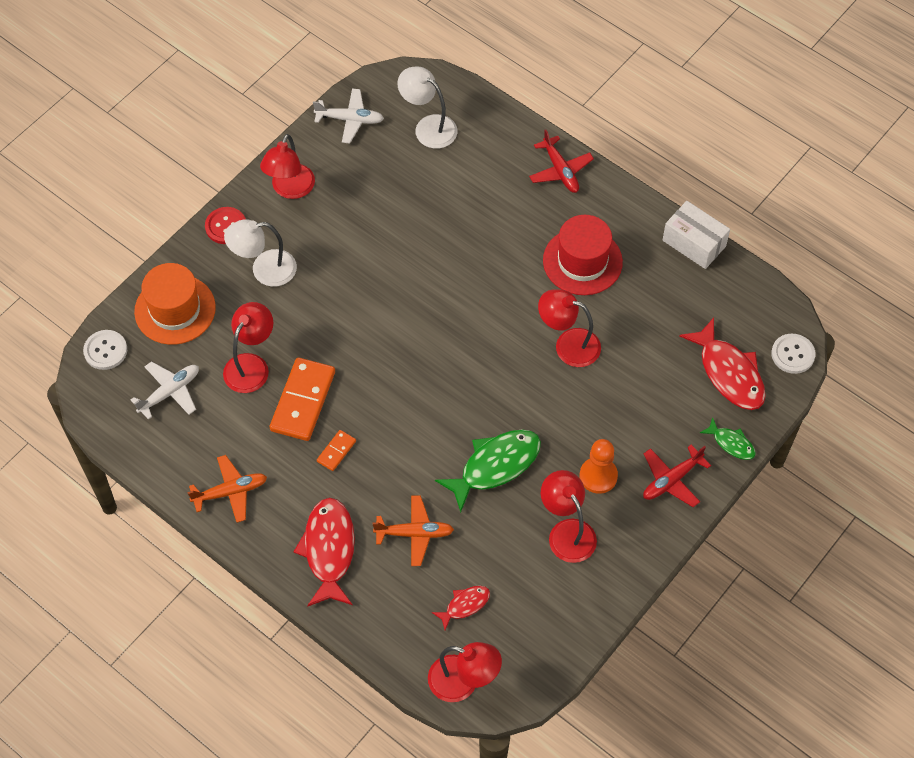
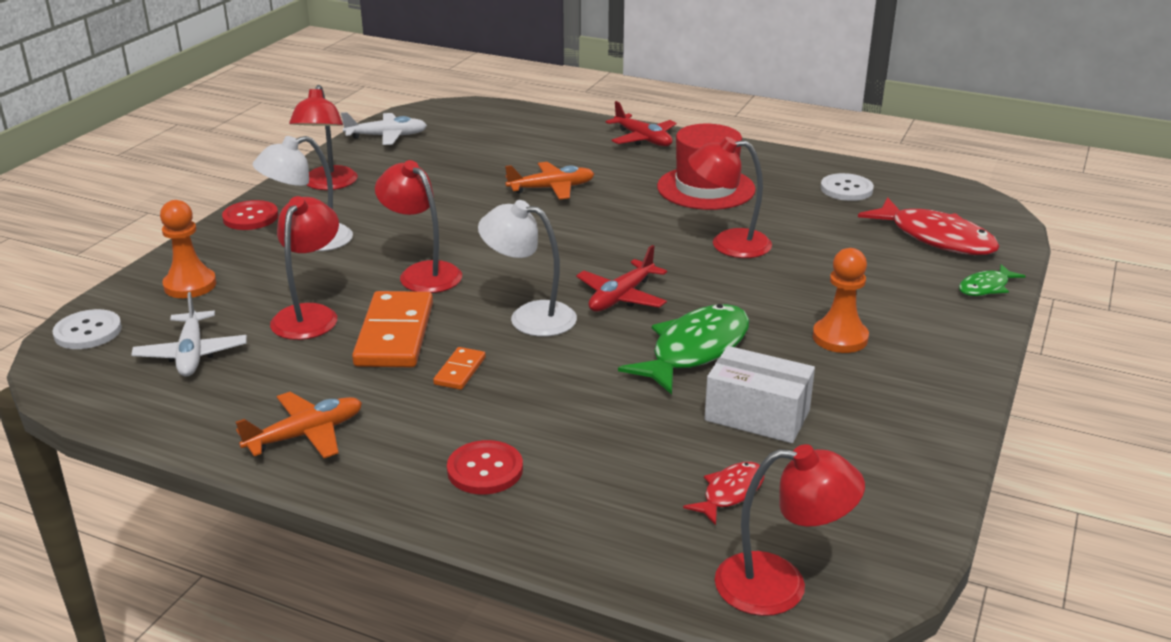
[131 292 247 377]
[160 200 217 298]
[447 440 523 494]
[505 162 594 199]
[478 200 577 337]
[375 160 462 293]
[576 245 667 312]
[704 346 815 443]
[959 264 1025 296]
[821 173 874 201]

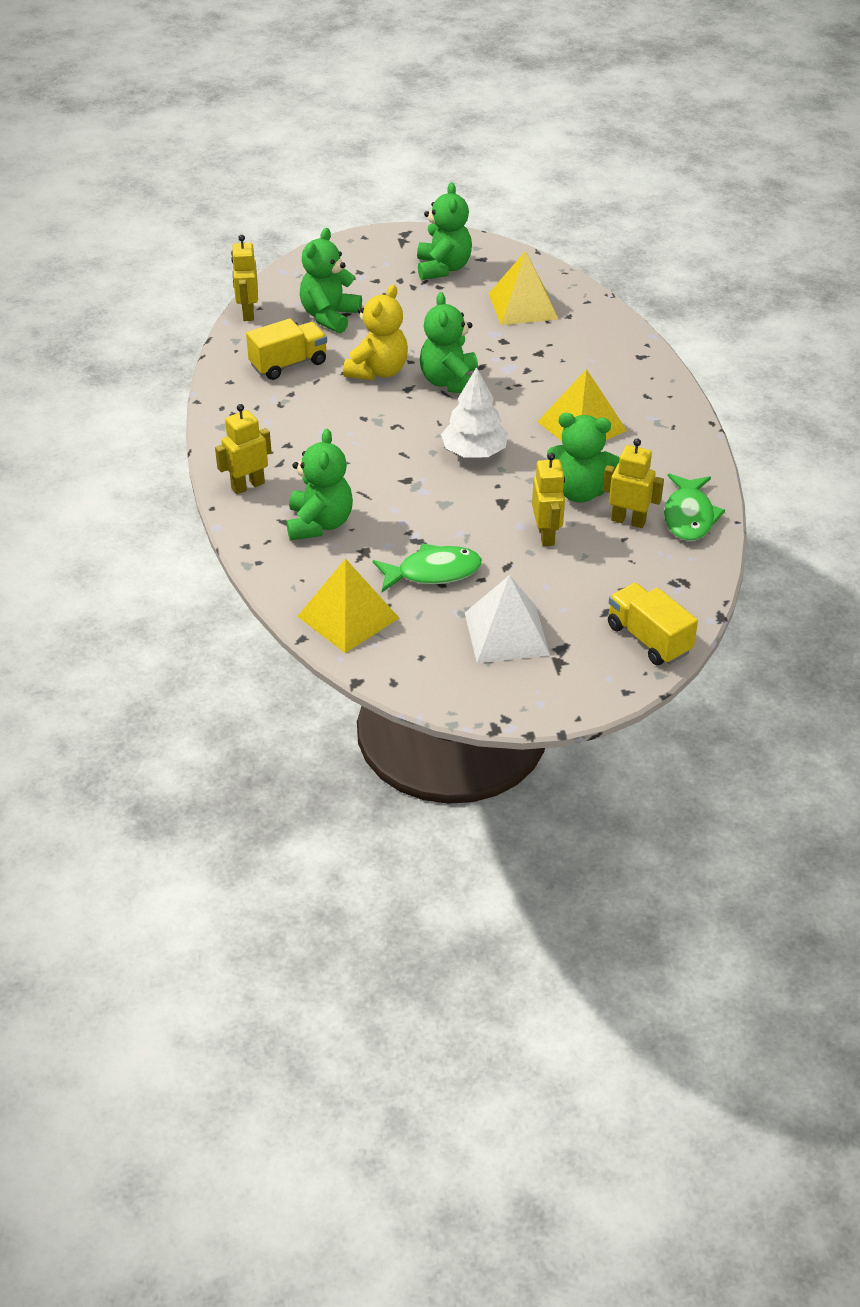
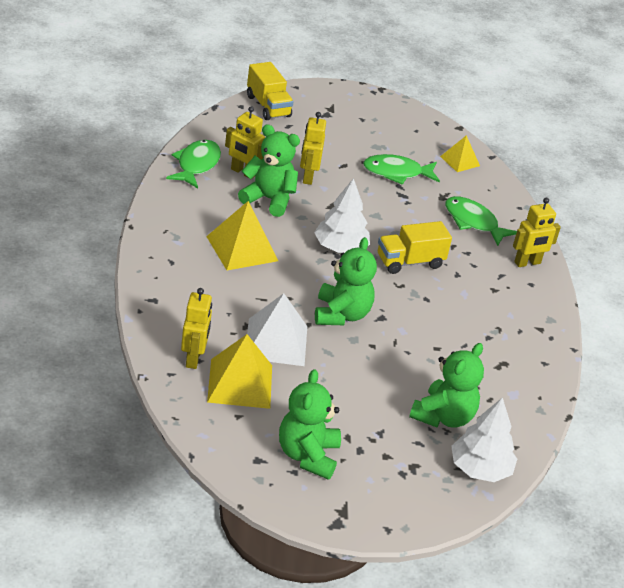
[181 288 212 369]
[378 221 452 274]
[445 196 517 246]
[440 135 480 172]
[343 285 408 380] (first image)
[247 293 307 366]
[451 397 517 482]

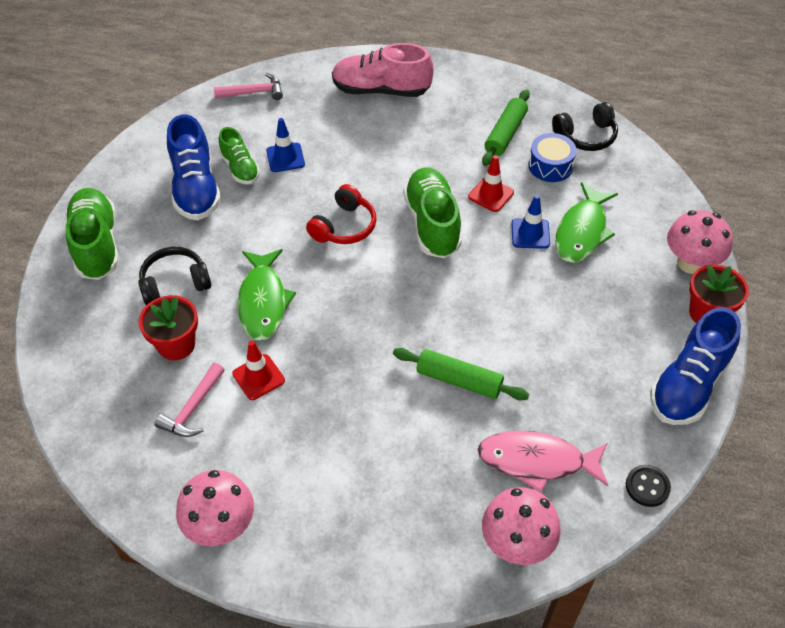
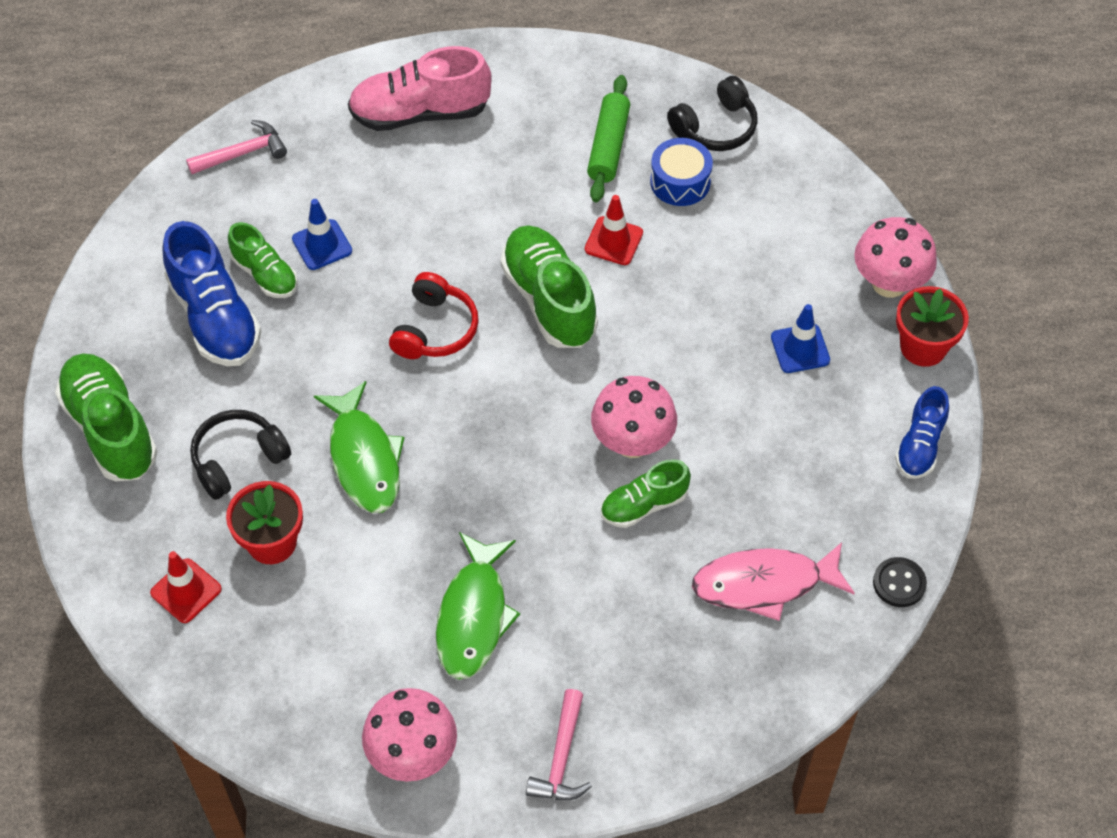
[526 689 592 800]
[150 551 222 623]
[601 459 691 528]
[591 376 677 458]
[771 304 830 373]
[436 532 520 680]
[895 386 949 479]

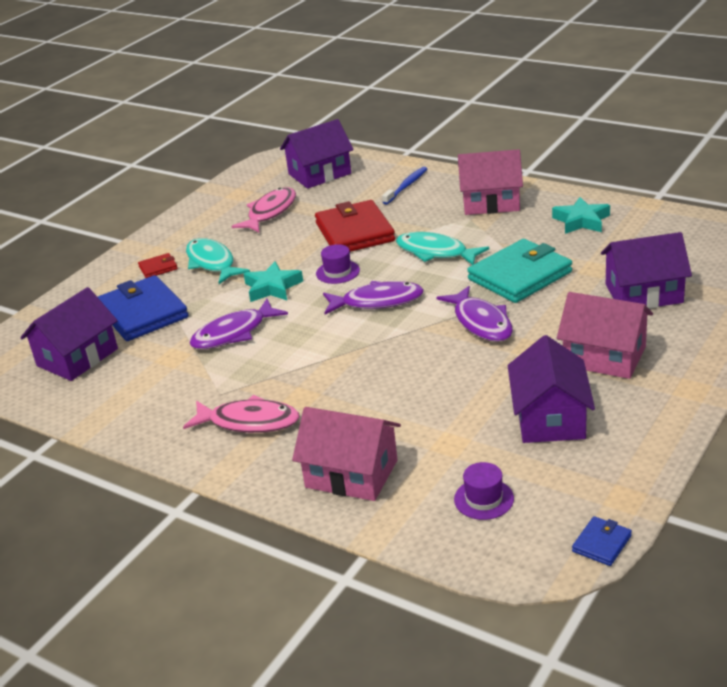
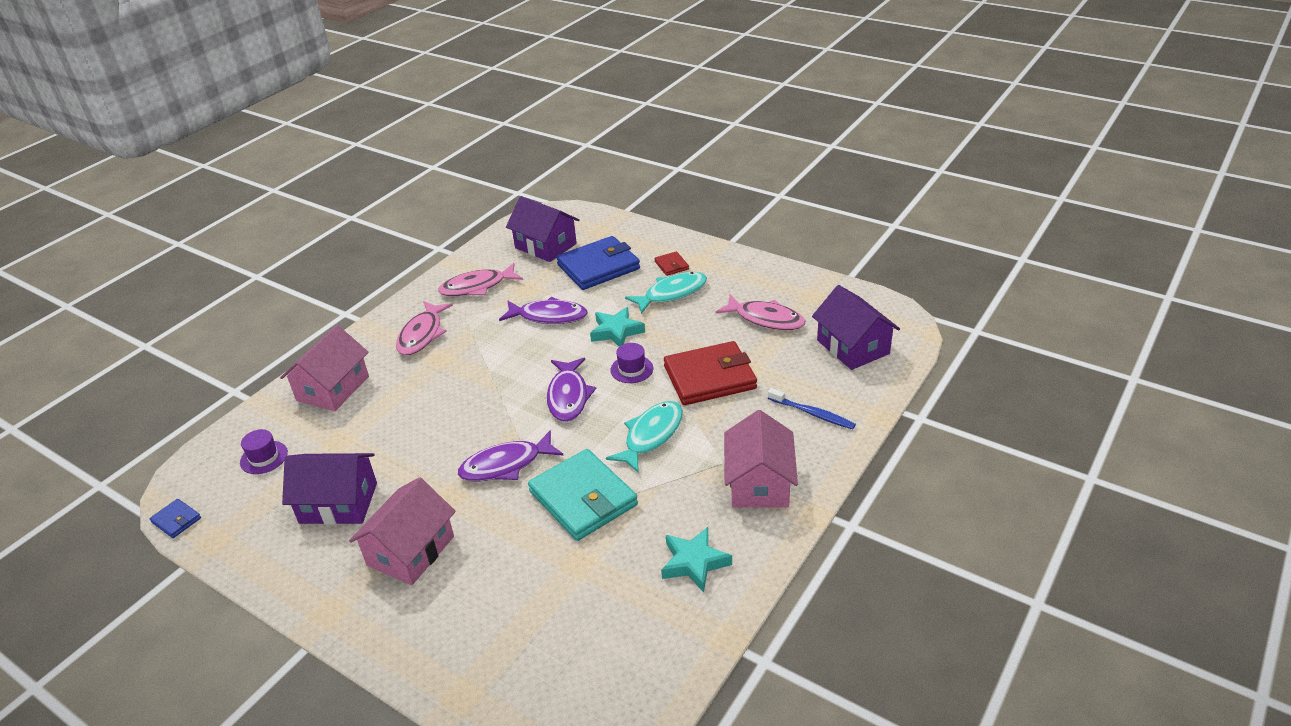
[499 297 588 324]
[601 232 692 309] (first image)
[438 263 523 296]

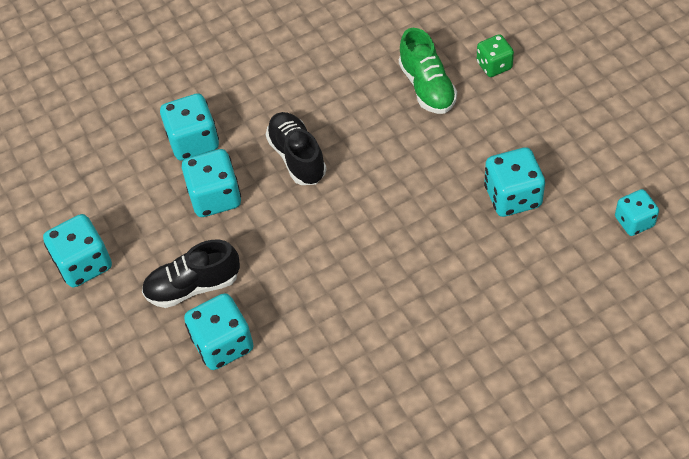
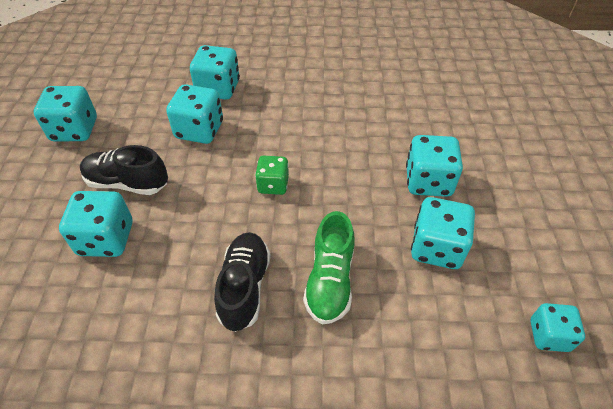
[214 232 271 332]
[303 211 355 325]
[255 155 289 195]
[406 135 463 197]

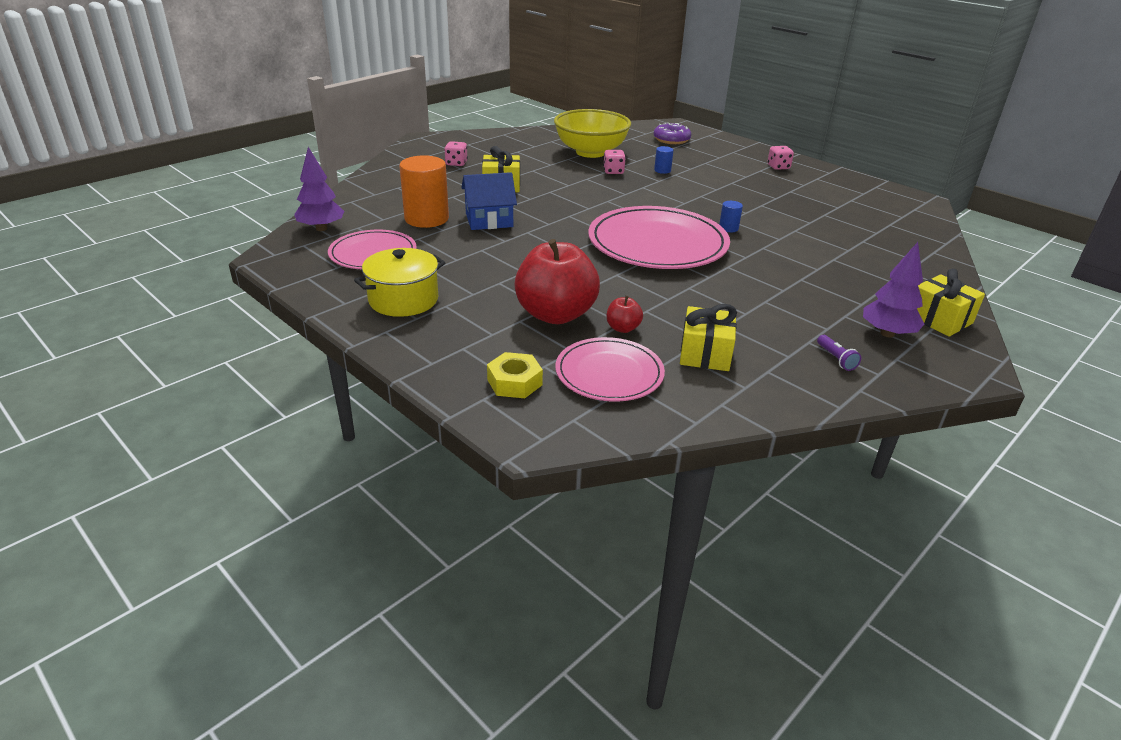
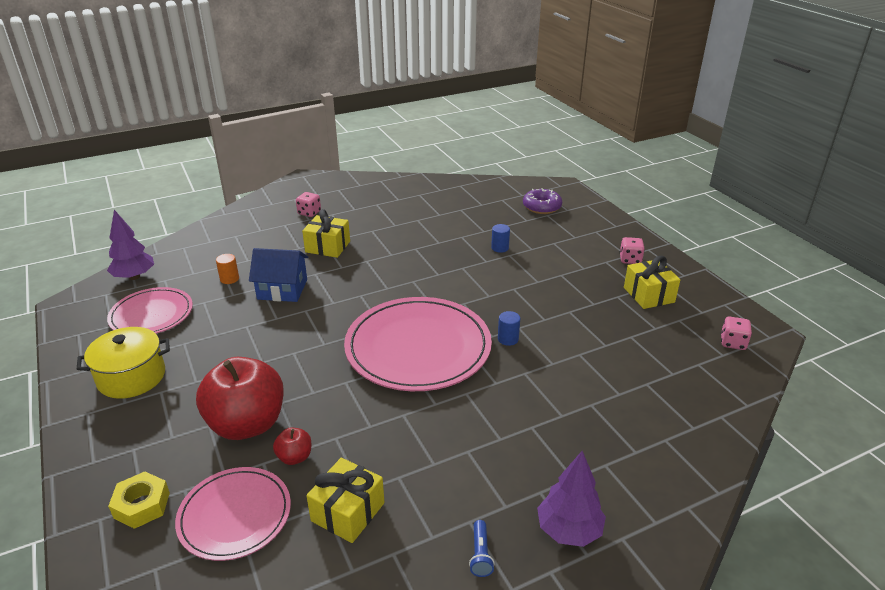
[216 254 239 284]
[554 109 631 158] (first image)
[721 316 752 350]
[469 520 495 577]
[624 256 680 309]

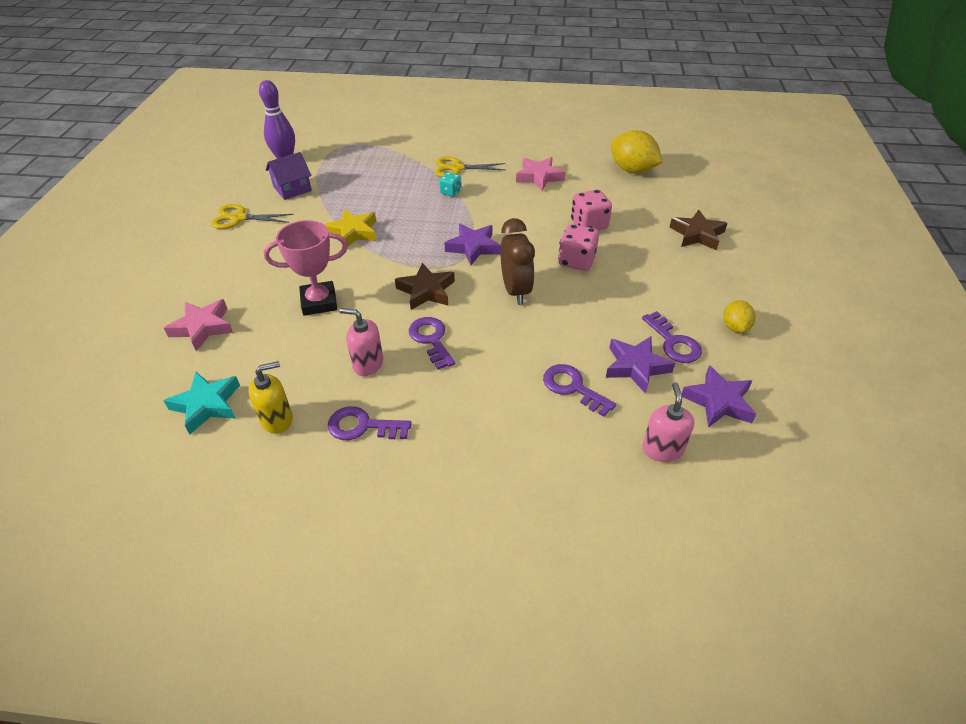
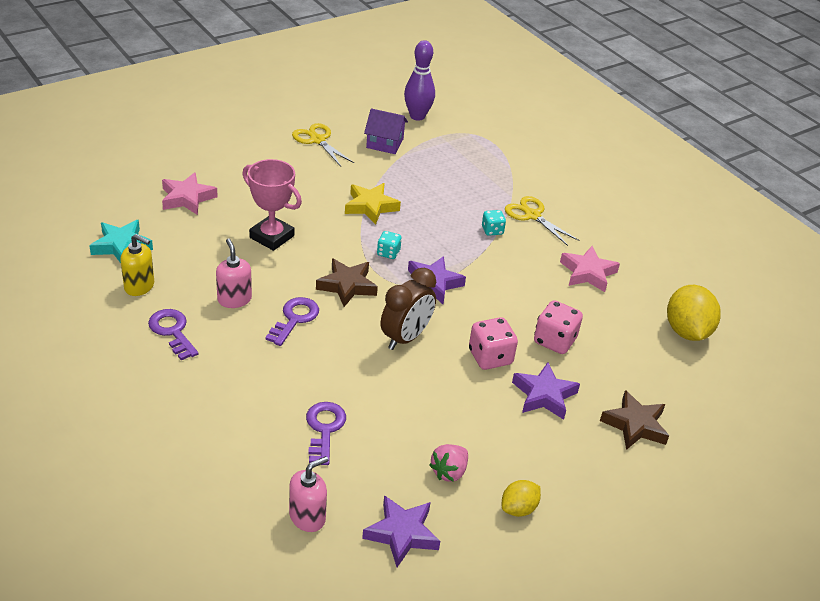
[512 363 580 420]
[429 444 468 482]
[377 231 402 259]

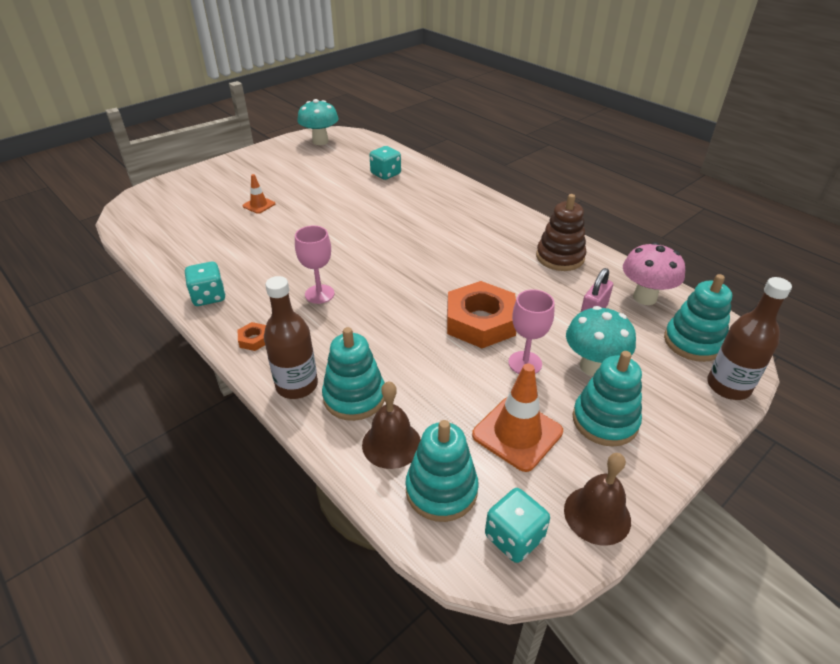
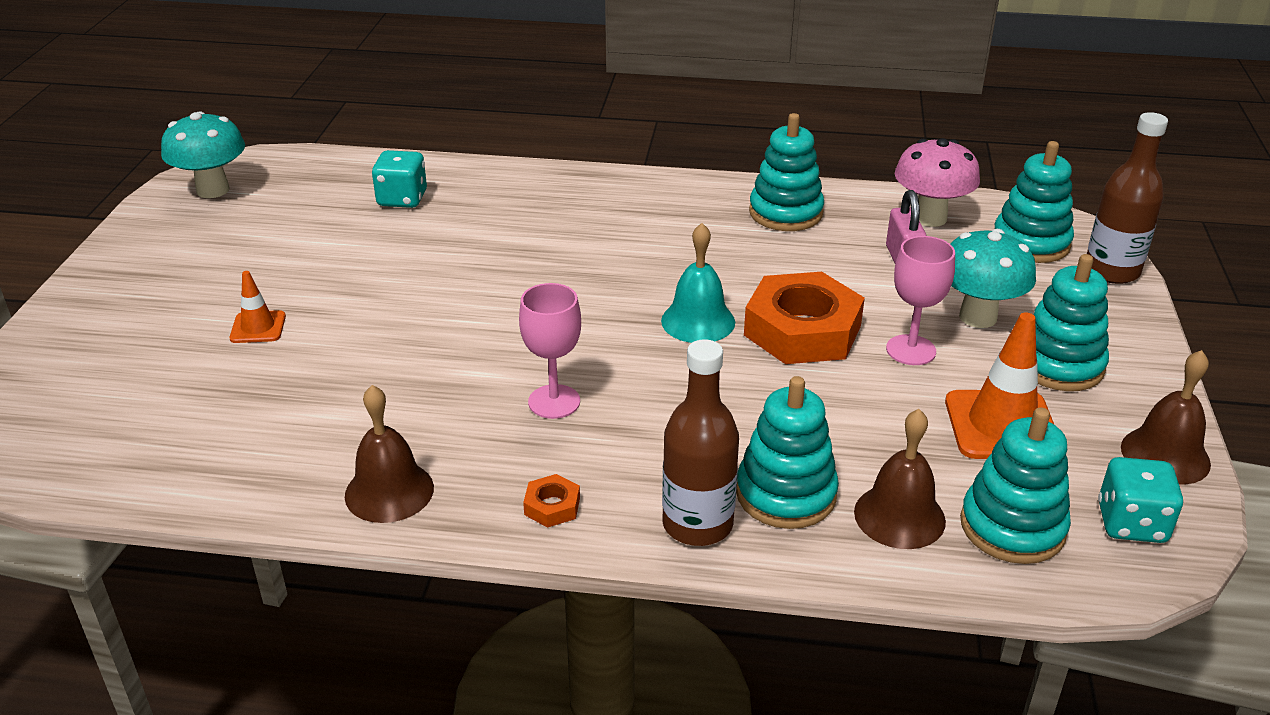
[345 385 434 523]
[749 113 824 231]
[661 223 735 343]

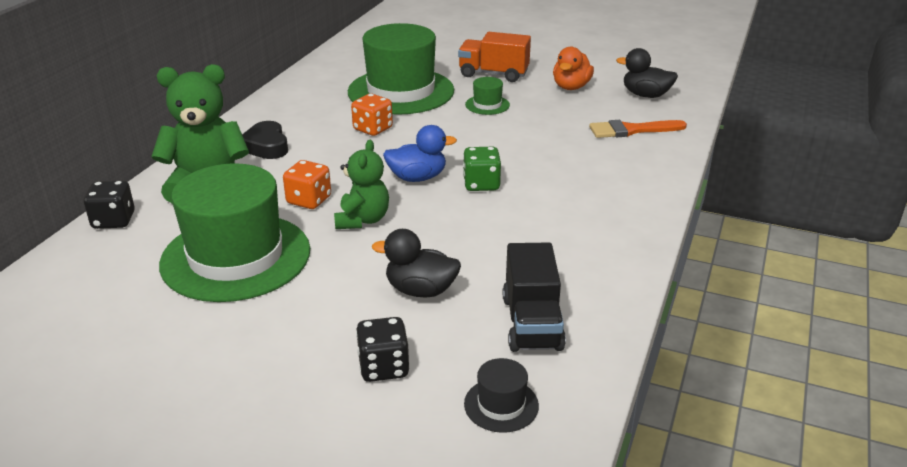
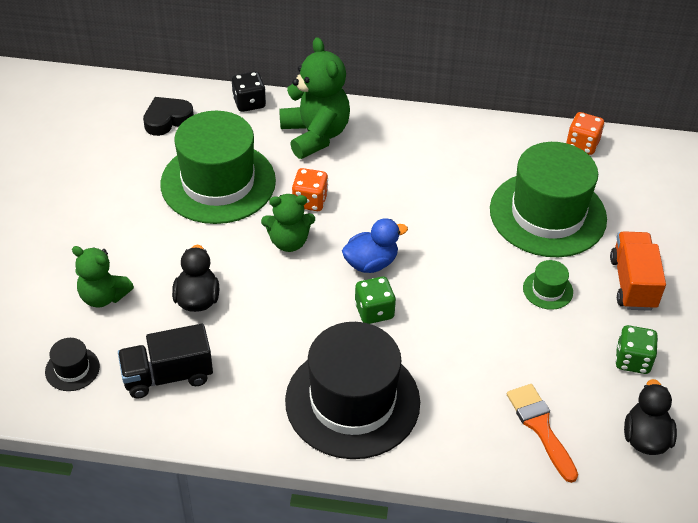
[143 97 194 136]
[566 112 604 155]
[72 246 134 307]
[342 218 408 273]
[615 325 658 374]
[285 322 420 459]

